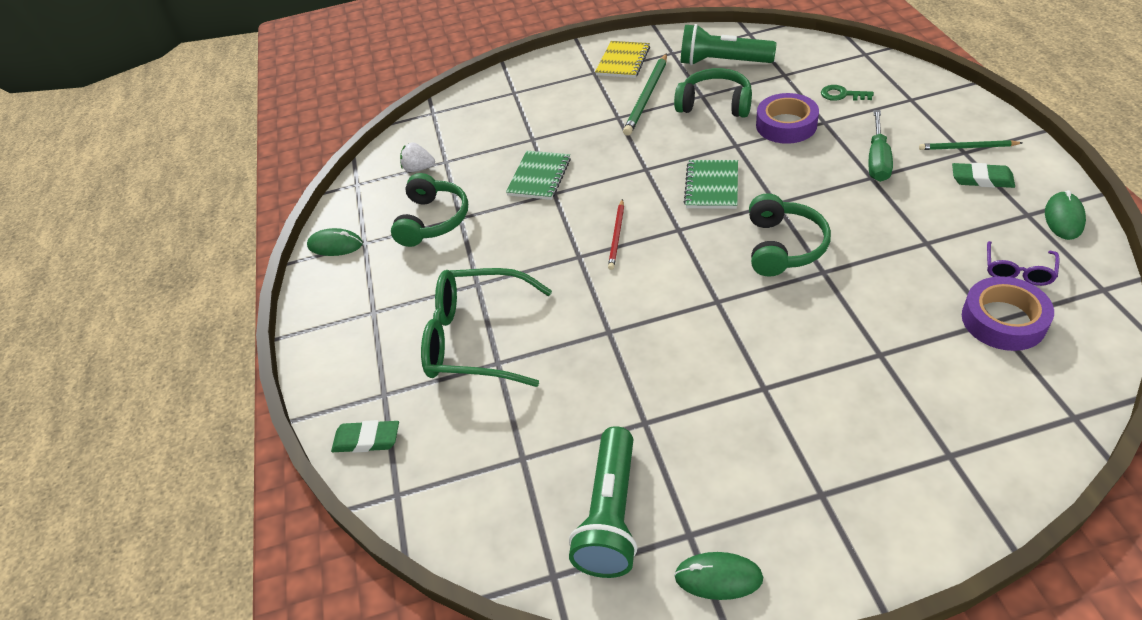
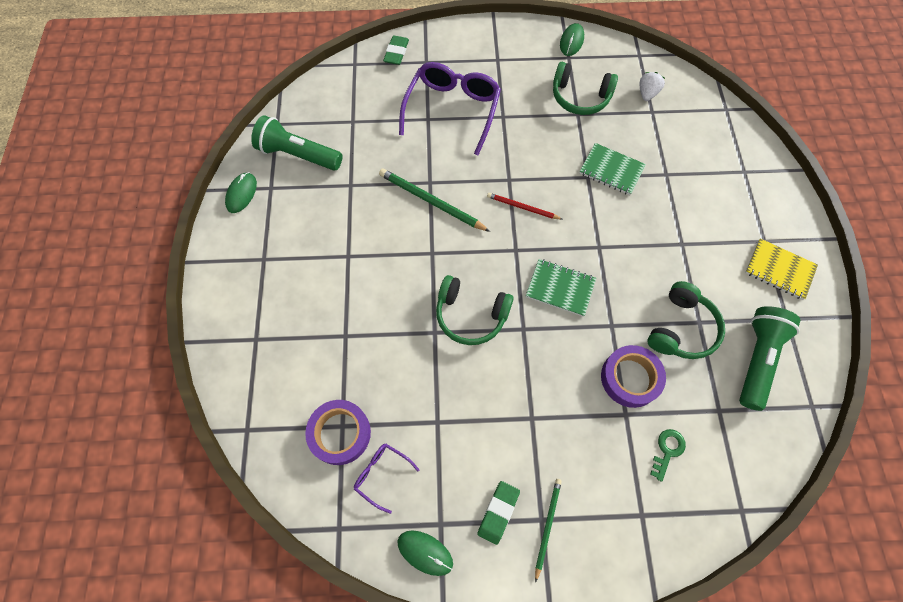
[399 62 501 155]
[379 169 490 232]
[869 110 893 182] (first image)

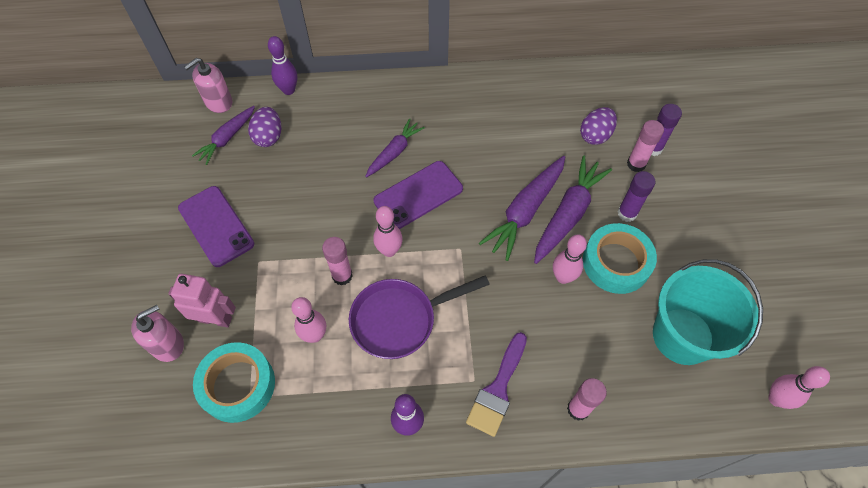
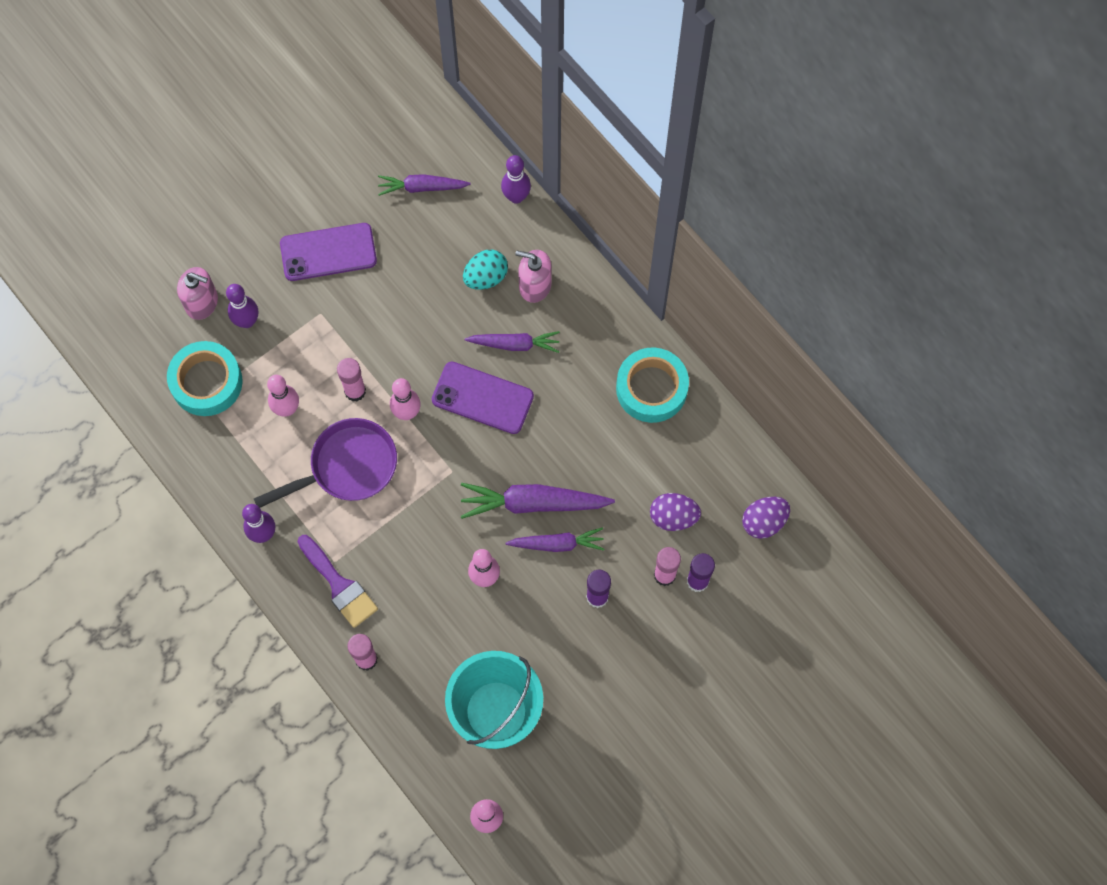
[226 284 258 328]
[280 223 377 281]
[515 250 552 303]
[742 497 790 539]
[254 418 397 508]
[298 535 378 628]
[505 528 604 552]
[616 348 689 423]
[463 250 508 290]

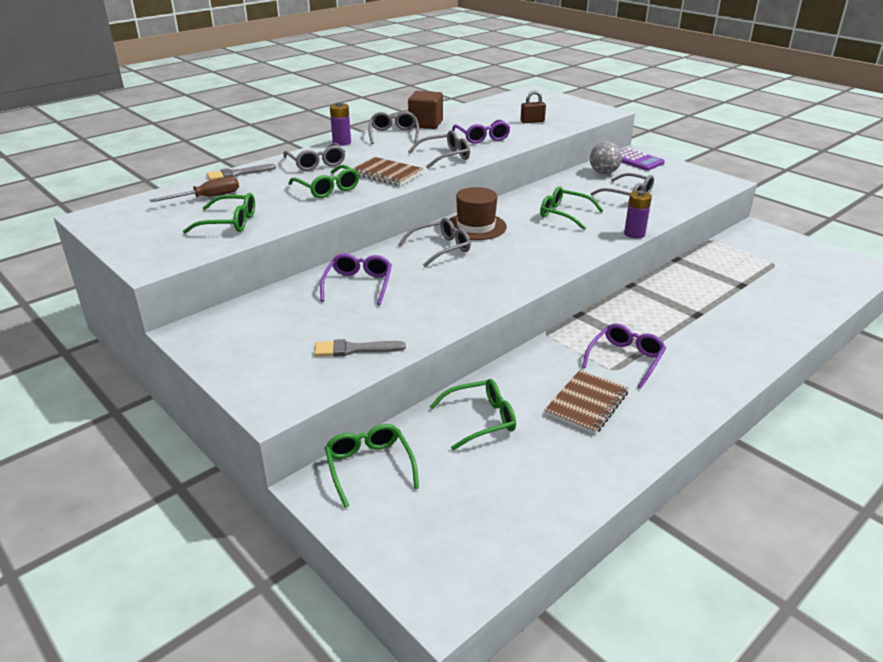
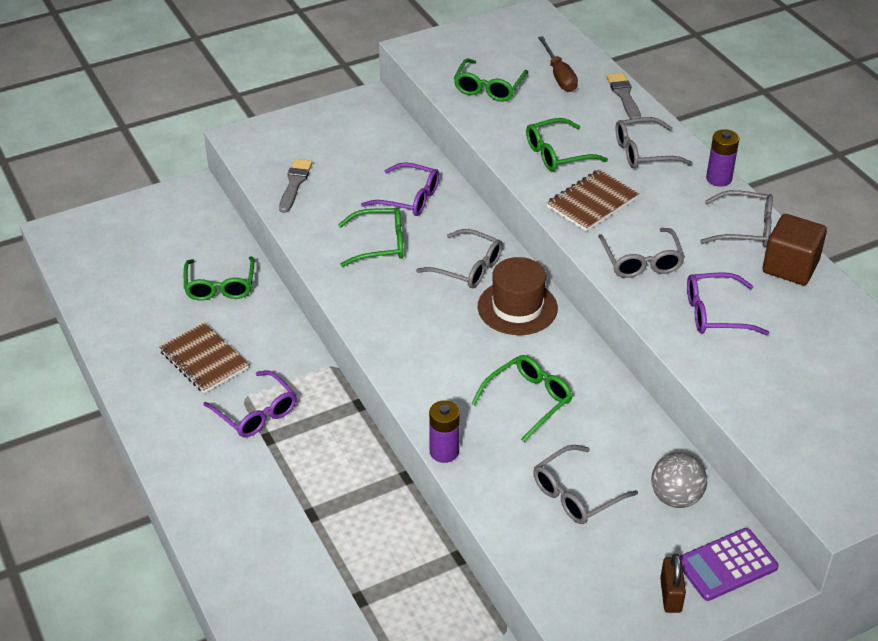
[338 207 404 267]
[416 229 503 288]
[660 553 686 613]

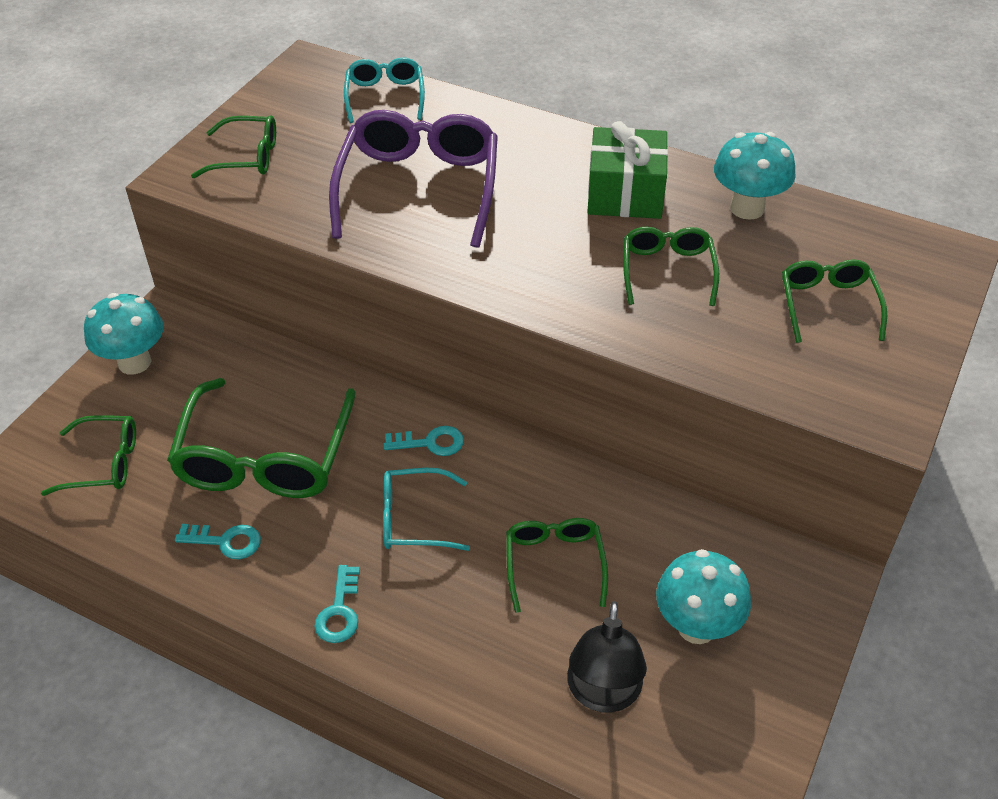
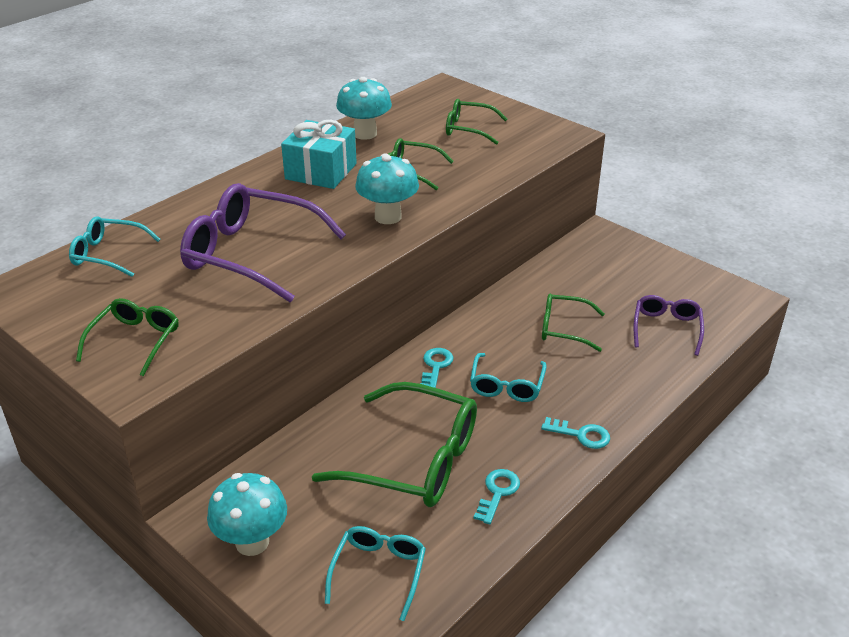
[325 526 426 621]
[634 295 704 356]
[281 120 357 189]
[355 153 419 224]

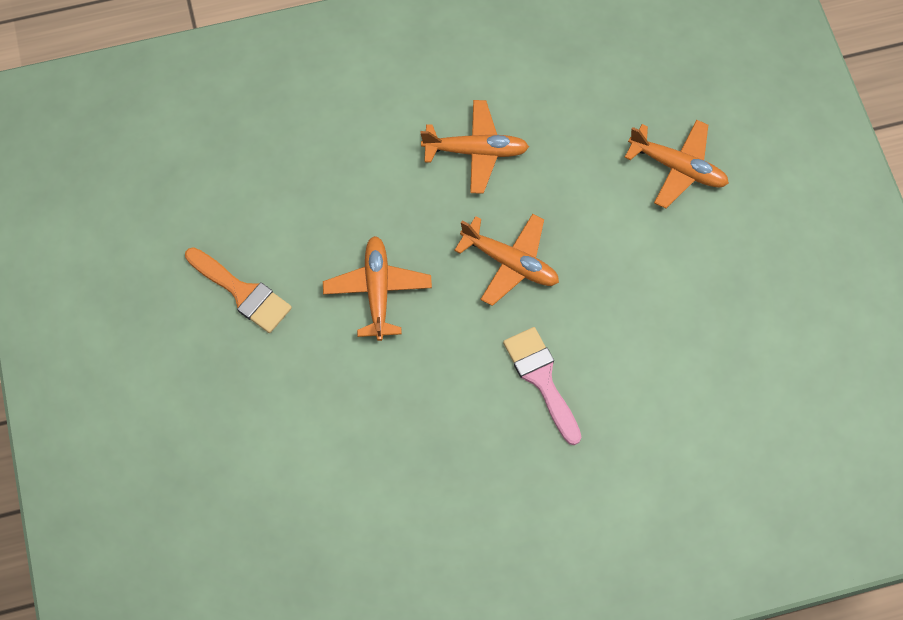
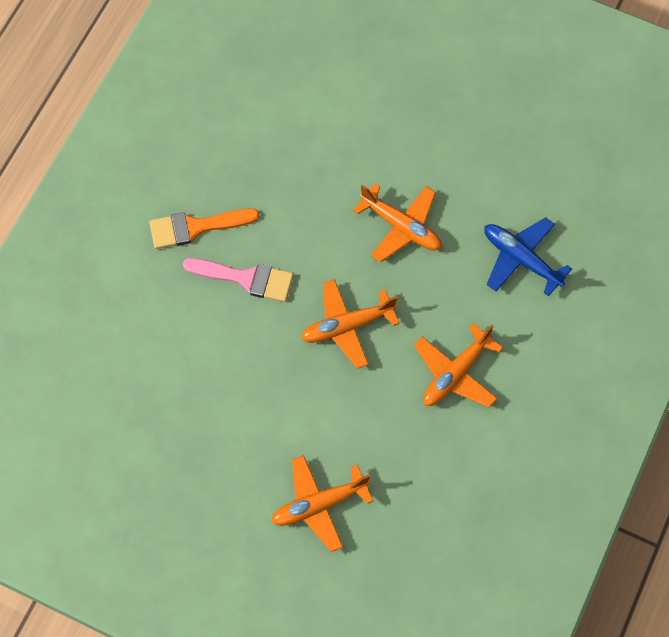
[149 208 260 249]
[484 217 572 296]

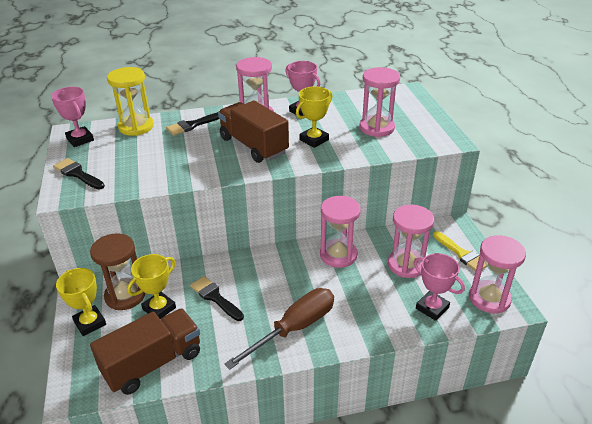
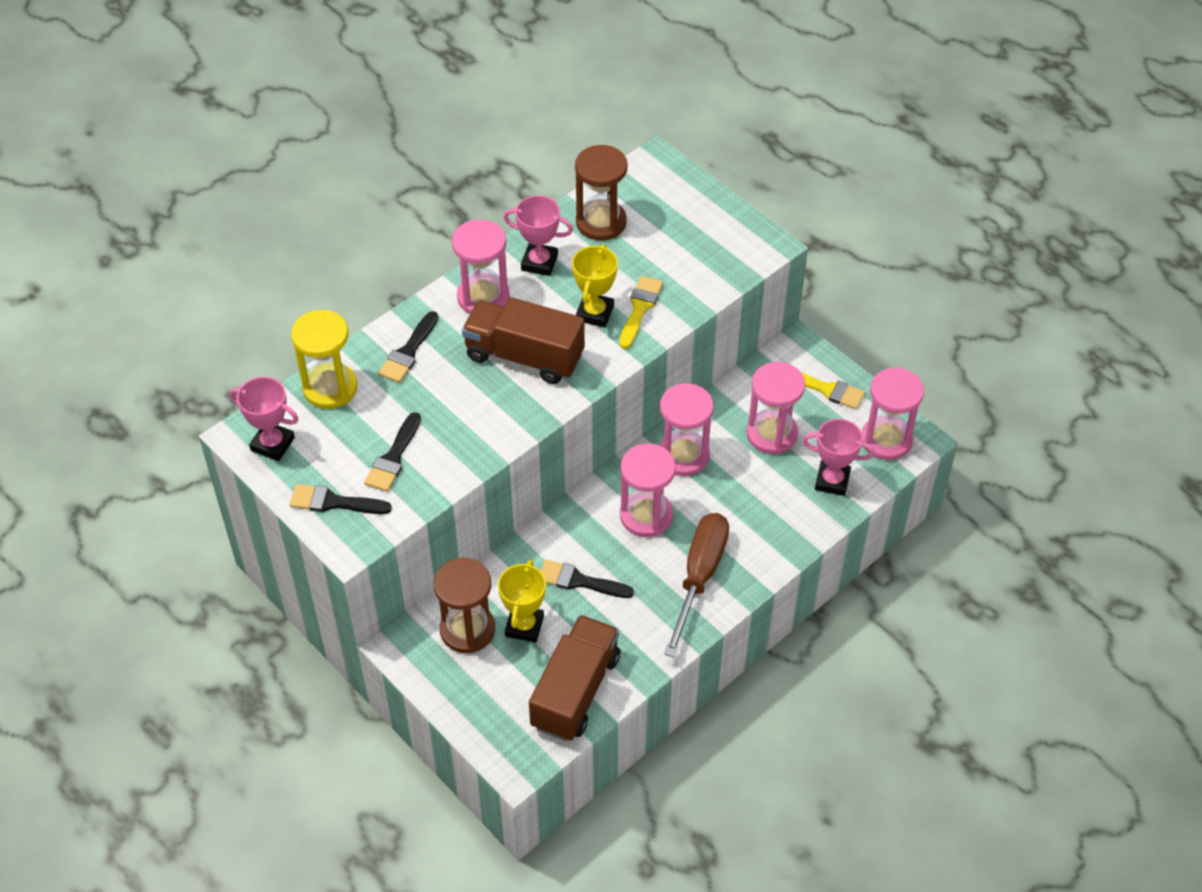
[56 268 106 336] (first image)
[620 444 676 537]
[364 412 421 492]
[575 145 628 240]
[619 276 663 349]

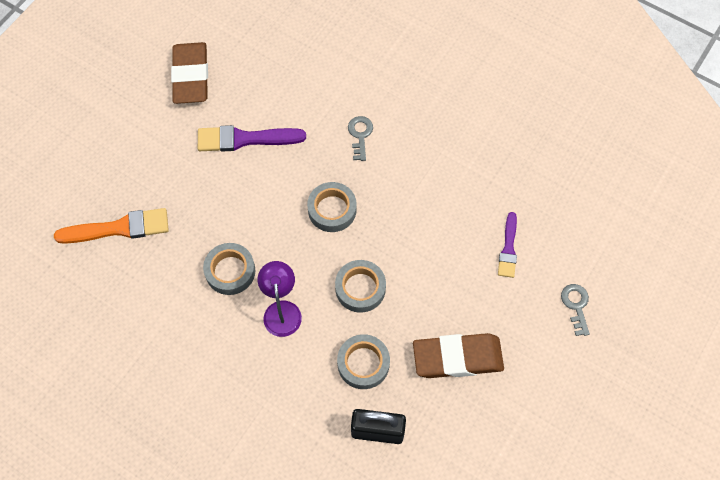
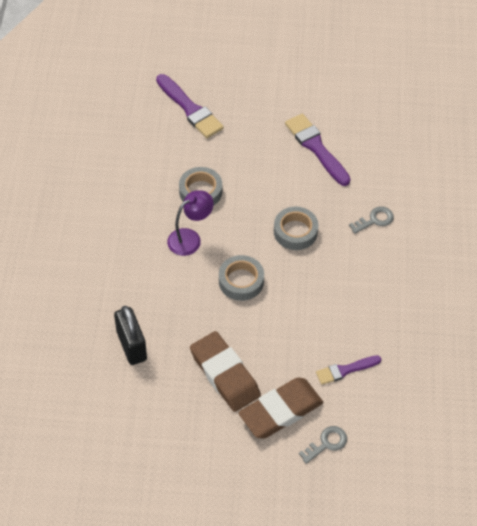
[156 74 224 138]
[239 378 323 438]
[337 334 390 389] (first image)

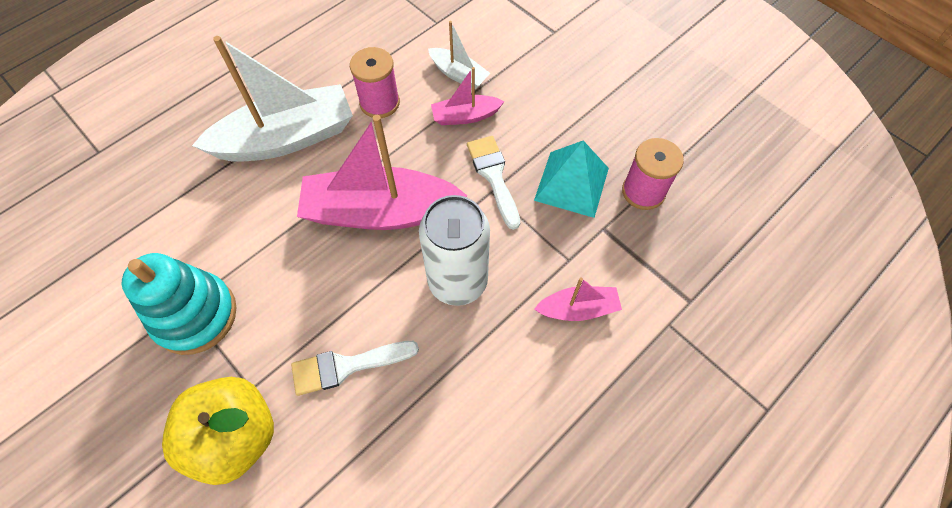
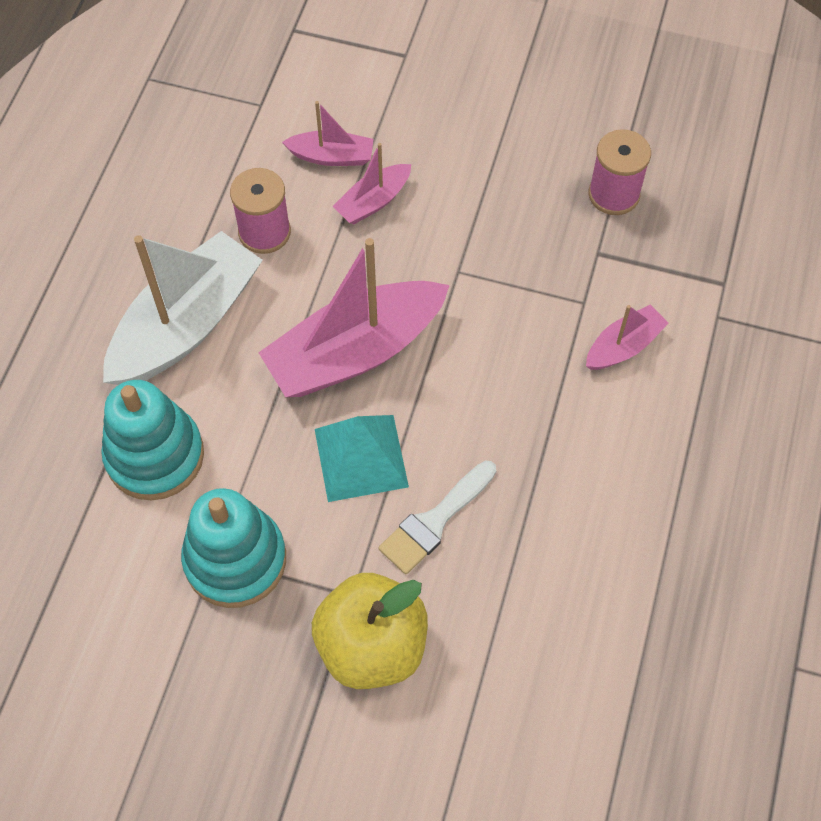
[419 195 490 306] (first image)
[282 101 374 166]
[467 136 520 230] (first image)
[315 415 409 502]
[101 380 204 500]

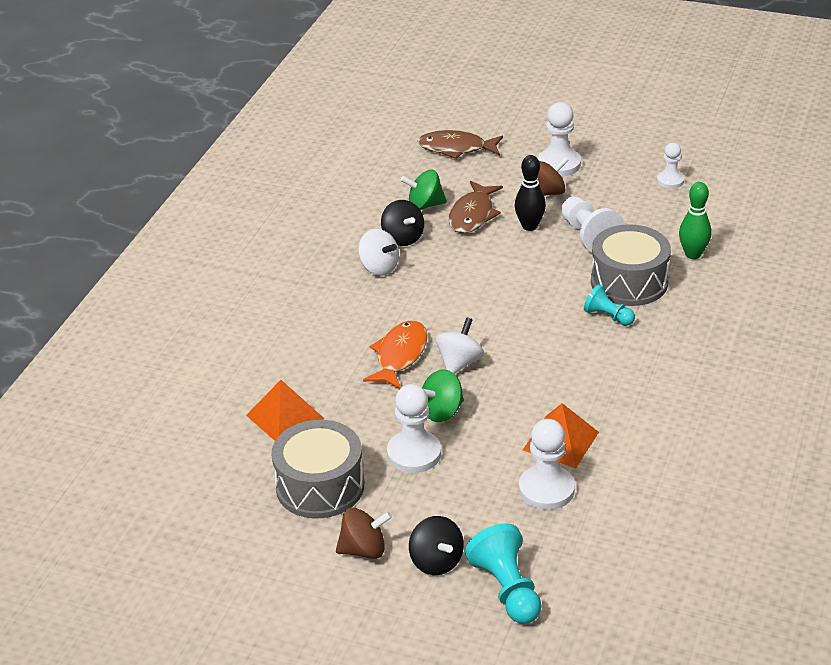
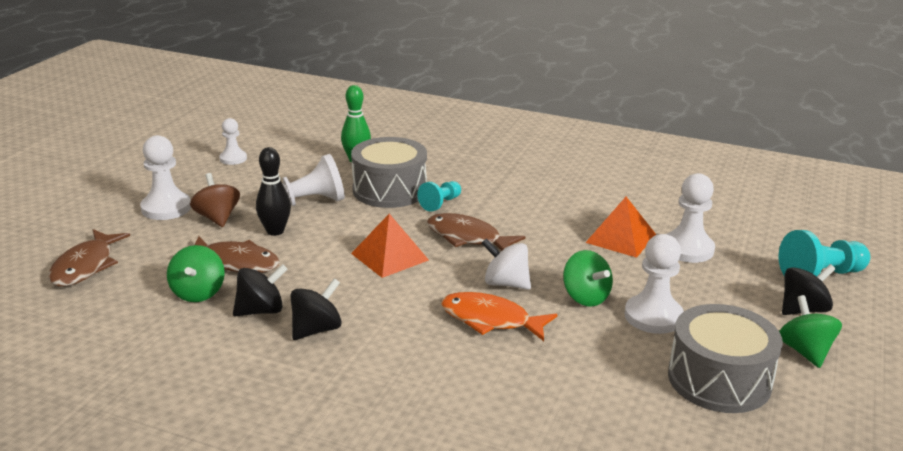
[351 214 429 278]
[779 295 842 368]
[291 278 342 340]
[427 213 526 251]

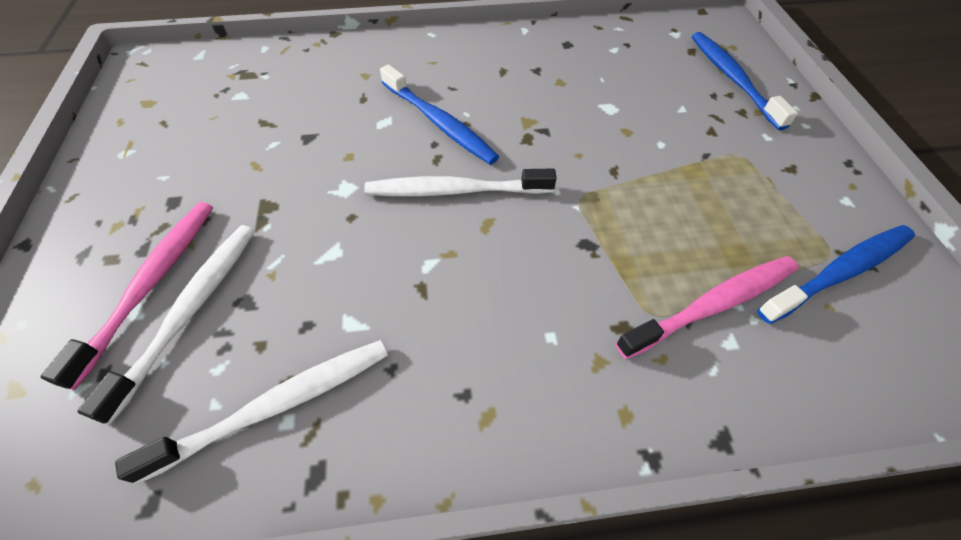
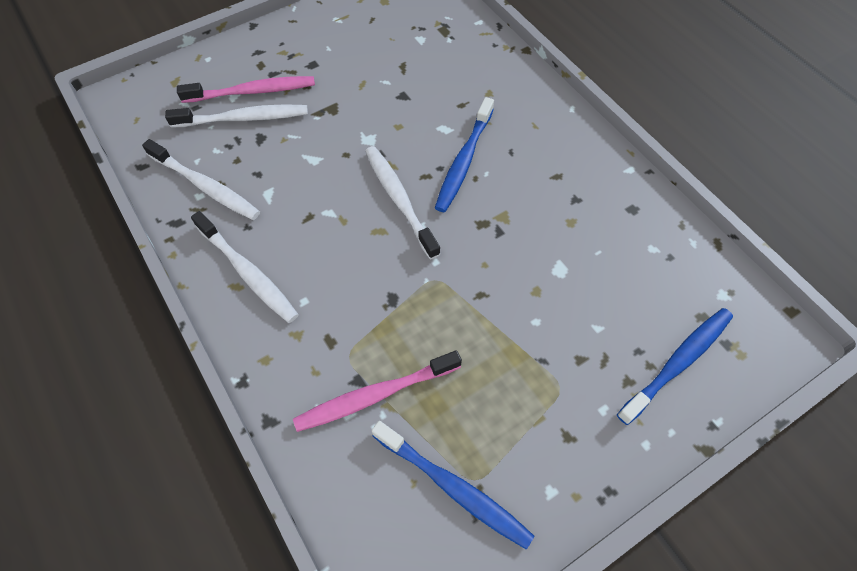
[293 350 462 432]
[191 211 299 323]

